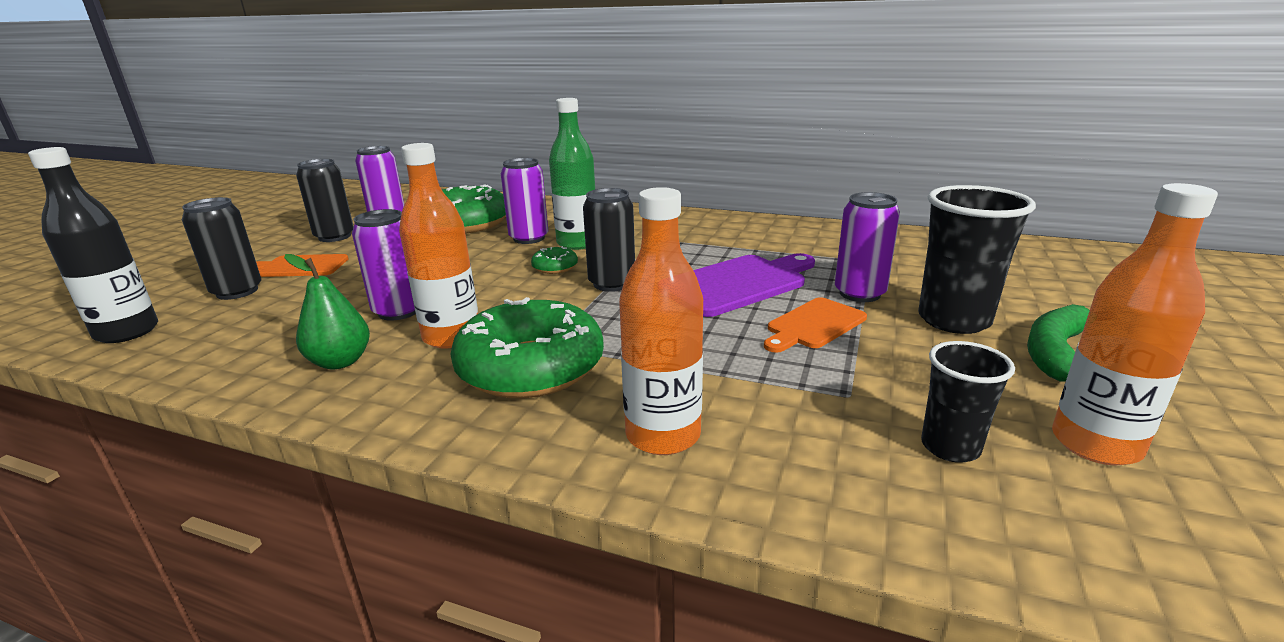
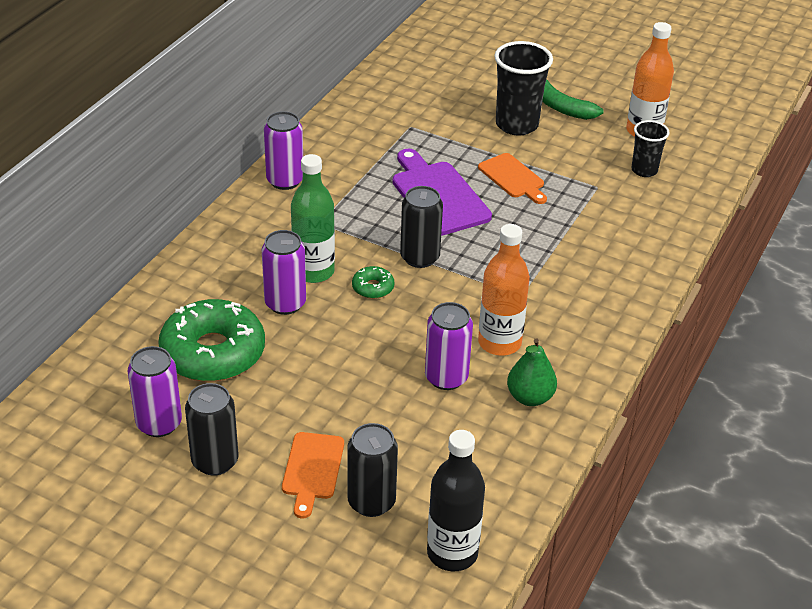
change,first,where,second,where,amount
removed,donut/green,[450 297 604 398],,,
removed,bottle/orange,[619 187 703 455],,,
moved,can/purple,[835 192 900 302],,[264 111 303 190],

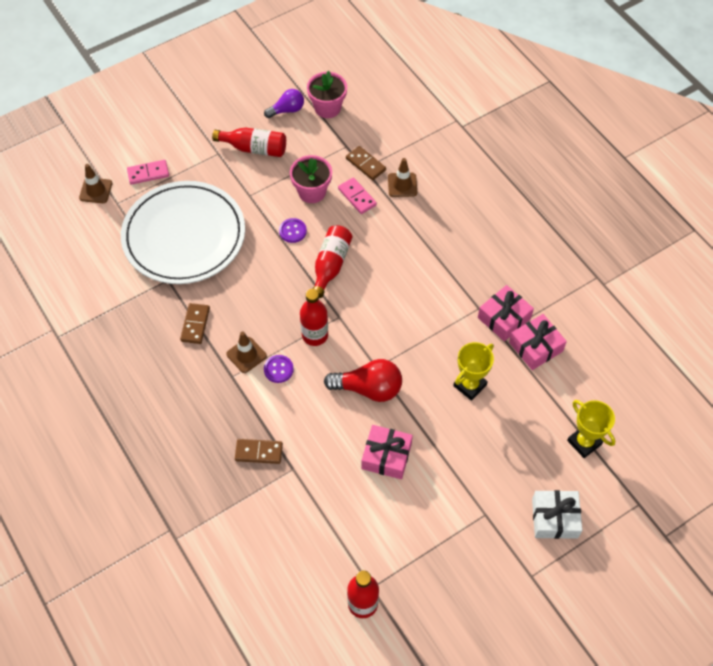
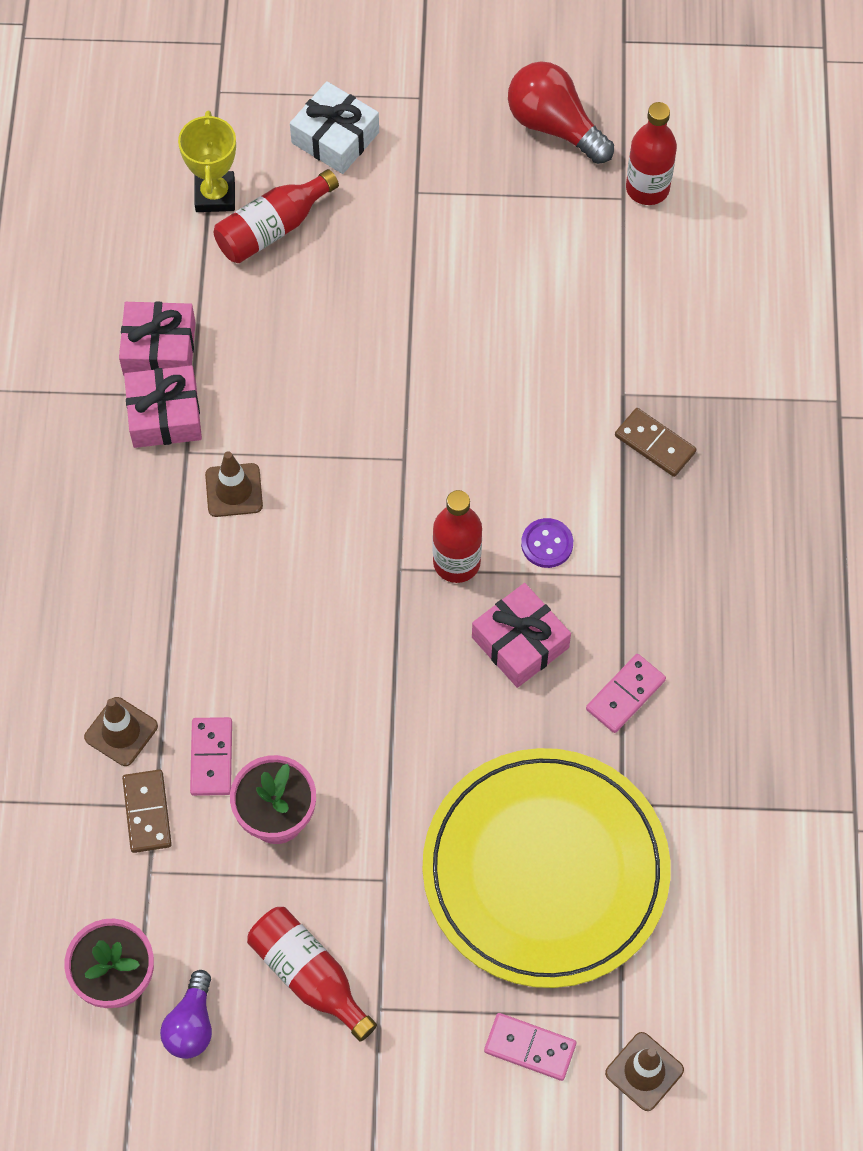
change,first,where,second,where,amount
removed,button/purple,[279 218 307 243],,,
removed,trophy/yellow,[453 342 494 401],,,
moved,traffic cone/brown,[226 332 267 373],,[205 451 263 517],
moved,bottle/red,[313 225 352 298],,[213 169 339 263],
moved,light bulb/red,[324 359 402 402],,[508 61 614 164],
moved,gift/pink,[361 425 413 479],,[472 583 571 688],
recoloured,plate/white,[121 181 245 284],plate/yellow,[422 748 670 988],
recoloured,domino/brown,[180 303 210 344],domino/pink,[586 654 666 733],
turned,light bulb/purple,[264 89 304 118],,[160 970 212 1059],90 degrees counterclockwise

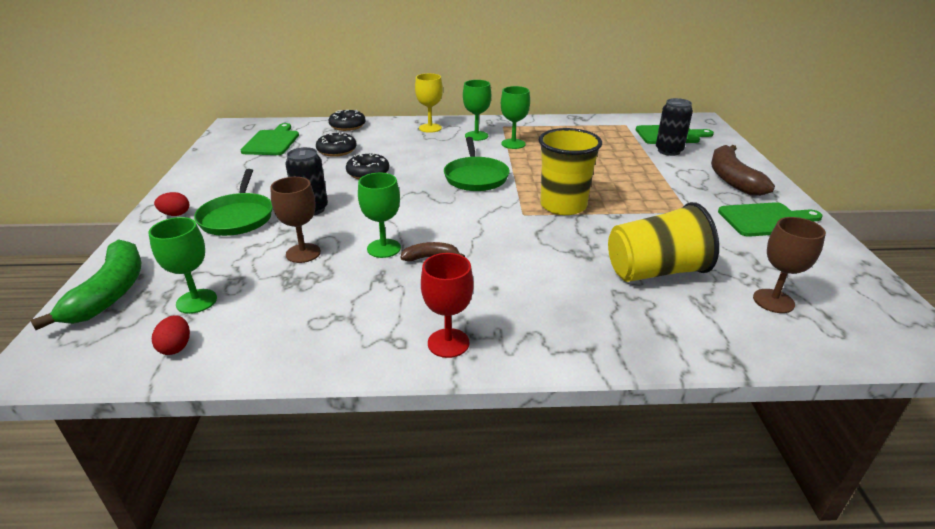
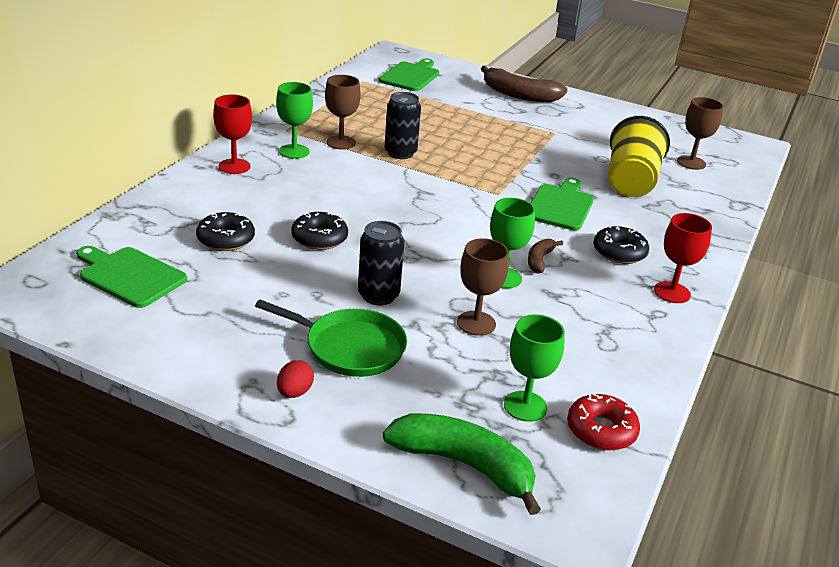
change,first,where,second,where,amount
removed,pan/green,[444 137 510 191],,,
removed,cup/yellow,[539 128 602 215],,,
moved,donut/black,[328 110 366 131],,[593 225 649 264],
moved,can/black,[656 98 693 156],,[385 92 421 159],
moved,cutting board/green,[718 202 823 237],,[531 177 594 231],
replaced,egg/red,[152 315 190 355],donut/red,[567 394 640 451],
recoloured,goblet/yellow,[415 73 443 133],goblet/red,[213 94 252 174],
recoloured,goblet/green,[501 86 530 149],goblet/brown,[325 75 361 150],

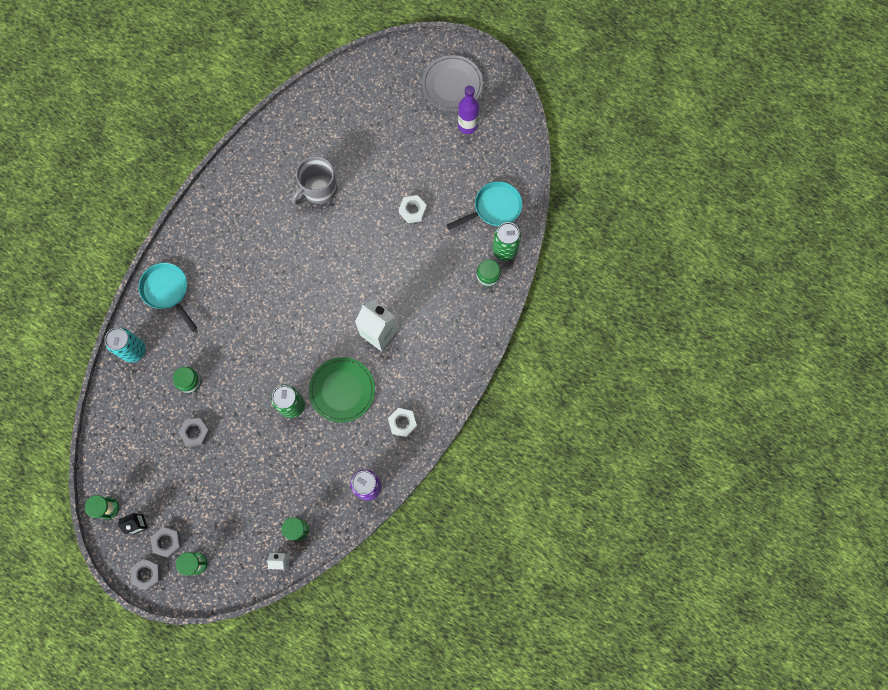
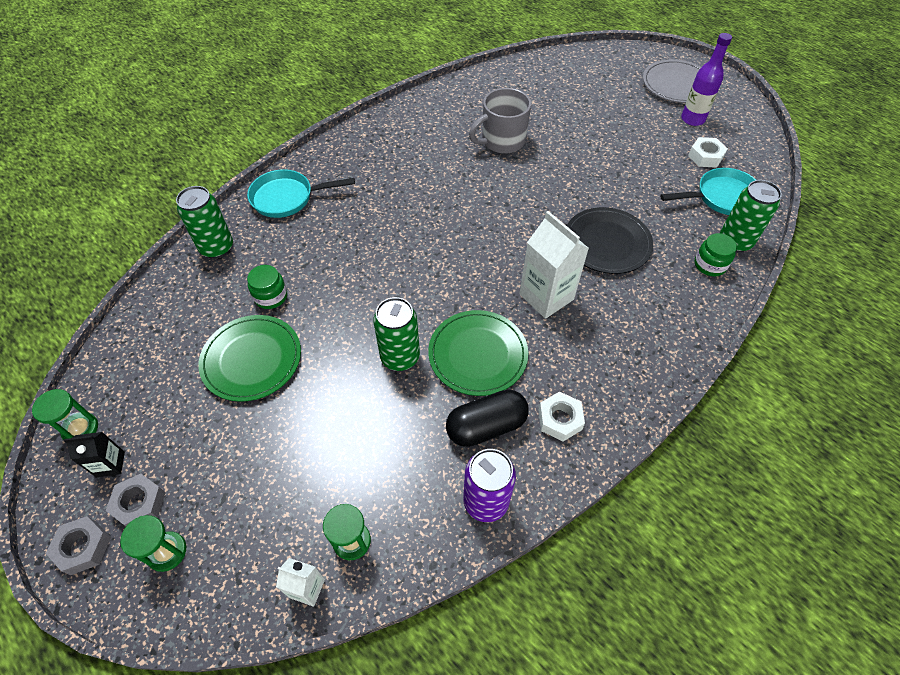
change,first,where,second,where,amount
added,,,capsule/black,[446 390 529 447],
added,,,plate/black,[568 207 653 274],
moved,nut/white,[399 195 427 223],,[688 137 728 168],
replaced,nut/grey,[178 418 211 447],plate/green,[198 315 301 402],
recoloured,can/turquoise,[105 327 146 363],can/green,[176 186 233 259],
turned,pan/turquoise,[139 263 198 332],,[247 169 355 218],75 degrees counterclockwise

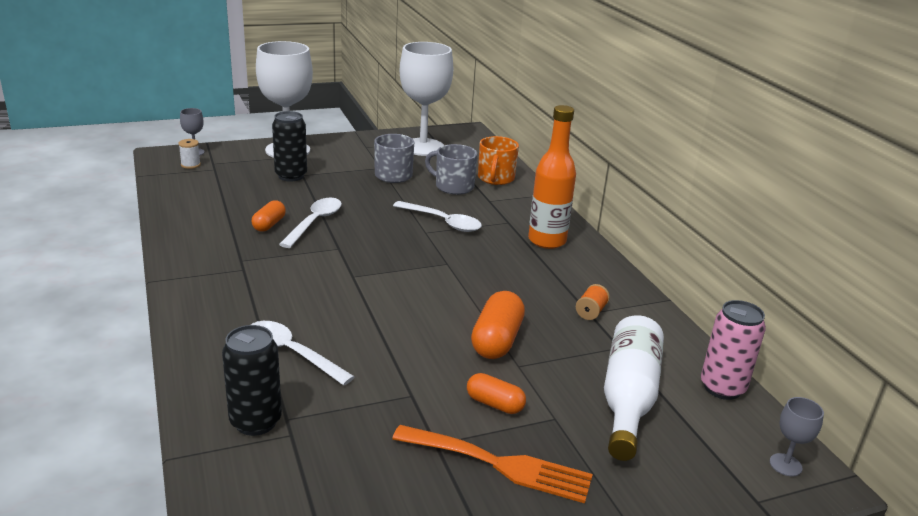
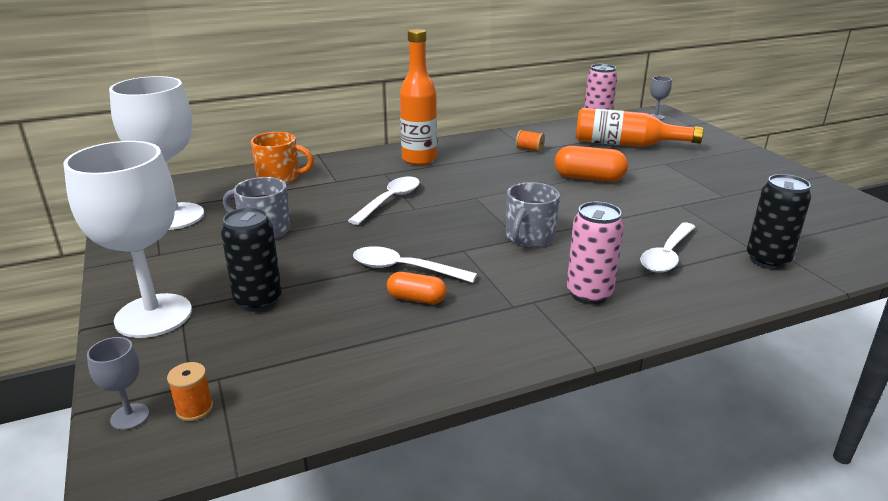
change,first,where,second,where,amount
removed,fork/orange,[392 425 593 503],,,
removed,capsule/orange,[467 373 526 414],,,
added,,,can/pink,[567 202 624 304],
moved,mug/grey,[425 144 478 195],,[506 182 560 247],
recoloured,spool/white,[178 139 201 169],spool/orange,[167 362 213 421],
recoloured,bottle/white,[604 315 664 461],bottle/orange,[576 108 703 147],

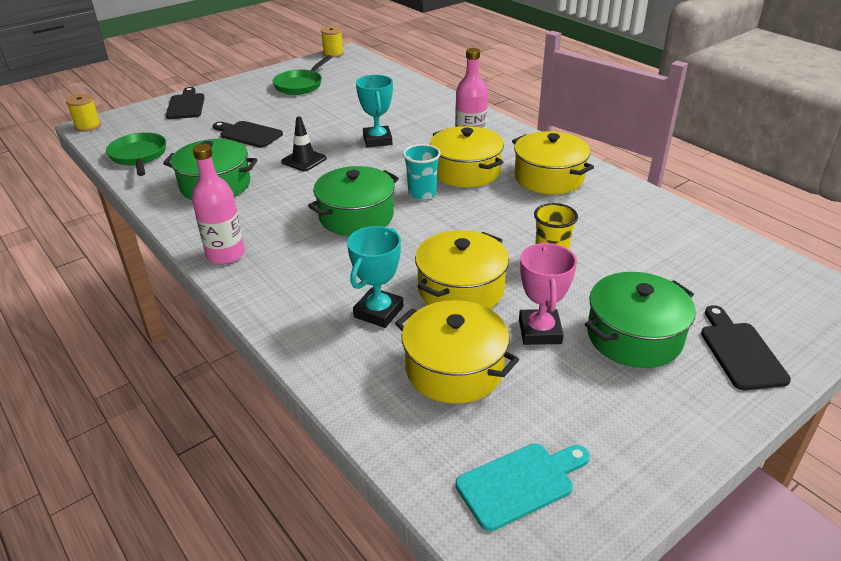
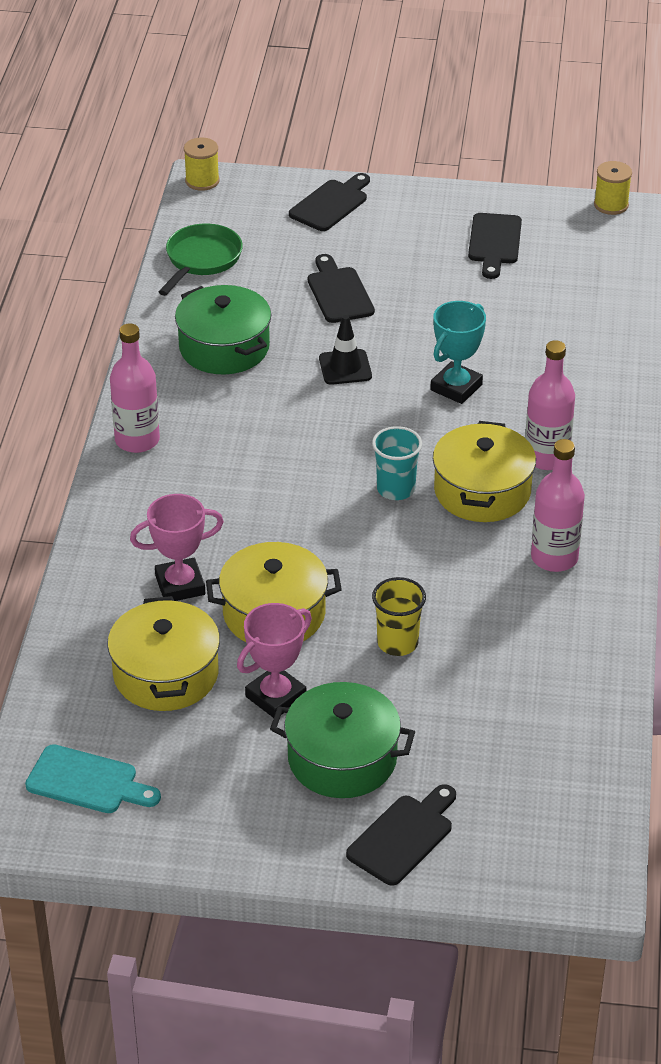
change,first,where,second,where,amount
removed,pot/green,[308 166 399 236],,,
replaced,pan/green,[273 55 332 95],cutting board/black,[468 213 522 279],
replaced,pot/yellow,[512 131 594 194],bottle/pink,[531 439 585 572],
recoloured,trophy/turquoise,[347 226 403 328],trophy/pink,[130 494 224 601],

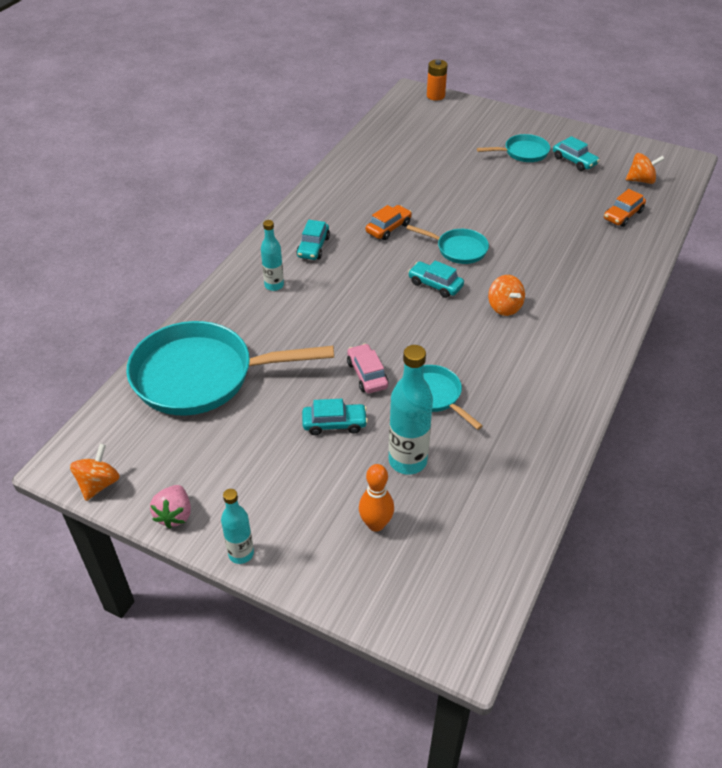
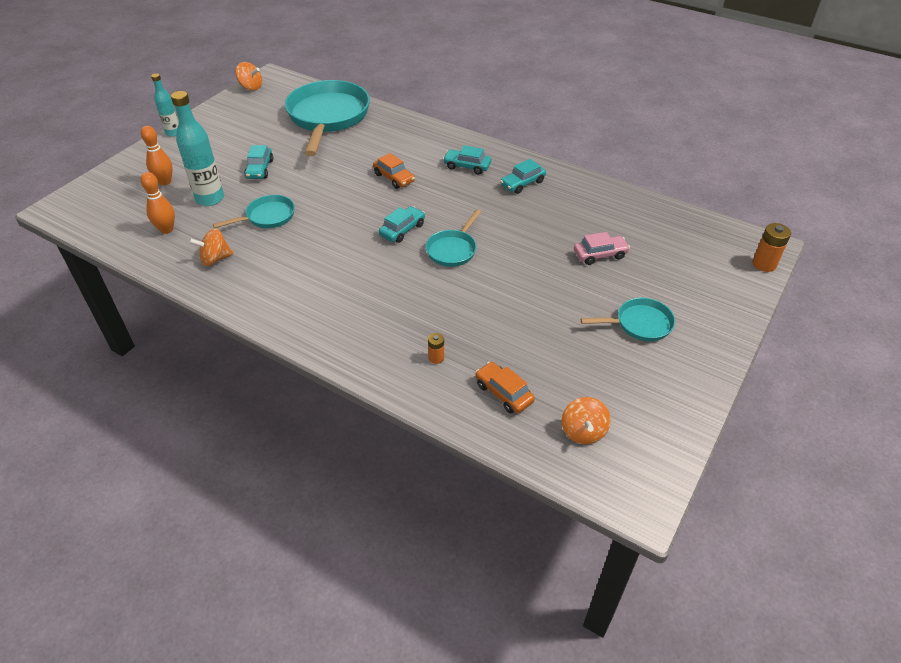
change,first,where,second,where,amount
removed,strawberry/pink,[150 485 191 529],,,
removed,bottle/turquoise,[261 220 284 291],,,
added,,,bowling pin/orange,[140 172 175 234],
added,,,battery/orange,[428 333 444 364],
moved,car/pink,[347 344 389 393],,[574 232 630 265],
moved,car/orange,[366 205 412 240],,[373 153 415 189],
moved,spinning top/orange,[488 275 525 316],,[189 228 233 266],
moved,car/turquoise,[553 136 600 171],,[500 159 546 194],
turned,pan/turquoise,[477 134 550 162],,[580 298 675 341],90 degrees counterclockwise

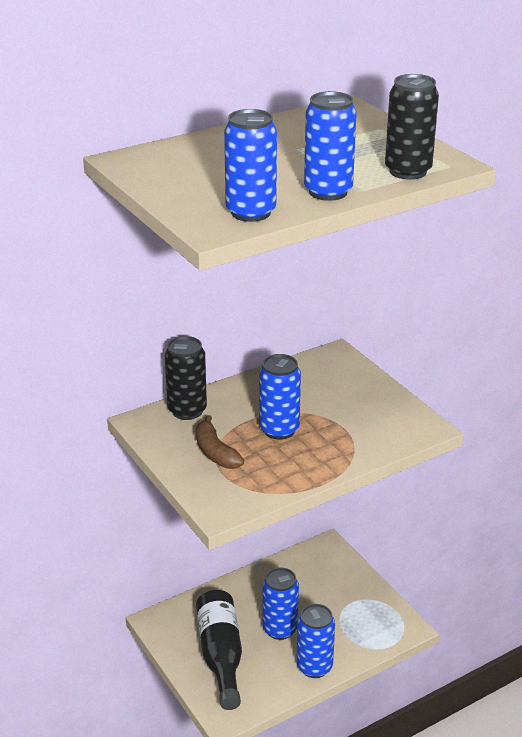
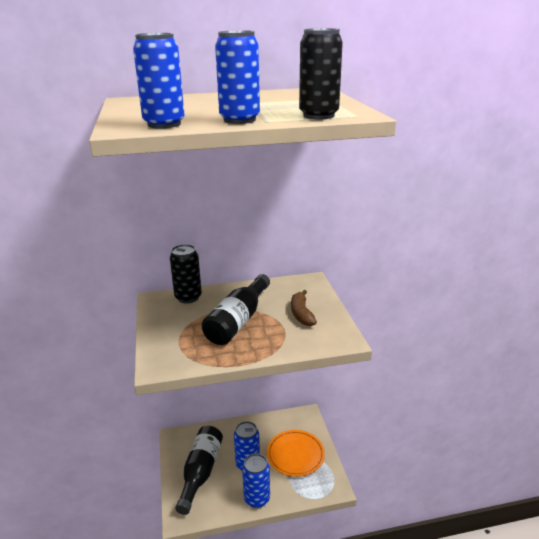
change,first,where,second,where,amount
added,,,plate/orange,[267 430 325 477],
moved,banana/brown,[196 415 244 469],,[291 290 317 326],
replaced,can/blue,[259 354 301 440],bottle/black,[201 274 270 345],

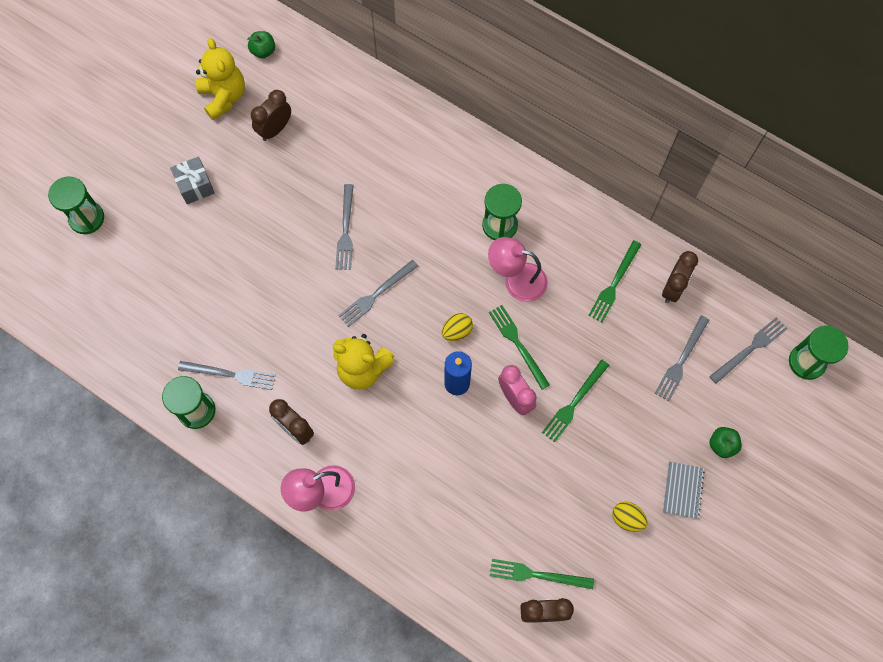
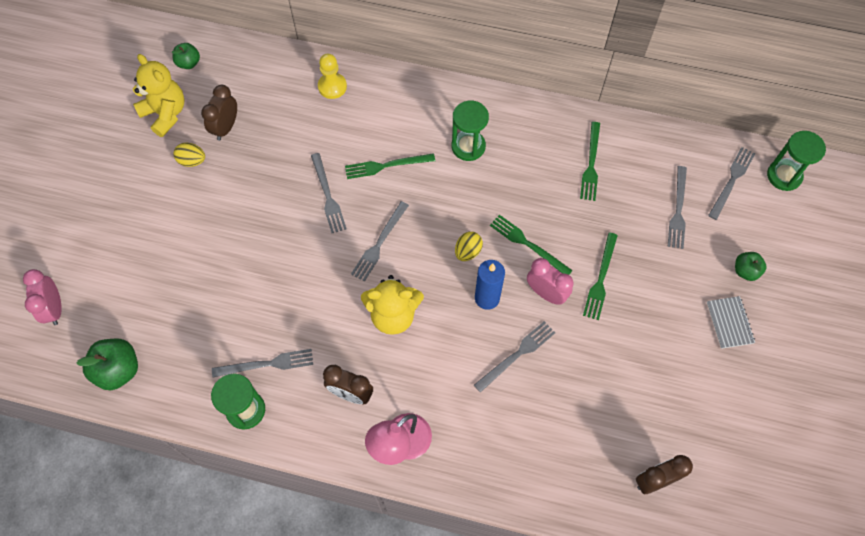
change,first,where,second,where,amount
removed,hourglass/green,[48 176 104 234],,,
removed,gift/grey,[170 157 215 204],,,
removed,lamp/pink,[488 237 548 302],,,
removed,clock/brown,[662 251 698 303],,,
added,,,clock/pink,[23 269 62 325],
added,,,apple/green,[76 339 138 390],
added,,,pawn/yellow,[318 54 347 99],
added,,,fork/grey,[474 321 555 393],
moved,fork/green,[490 559 594 589],,[345 153 435 179],
moved,egg/yellow,[612 501 647 532],,[174 143 205 167],

